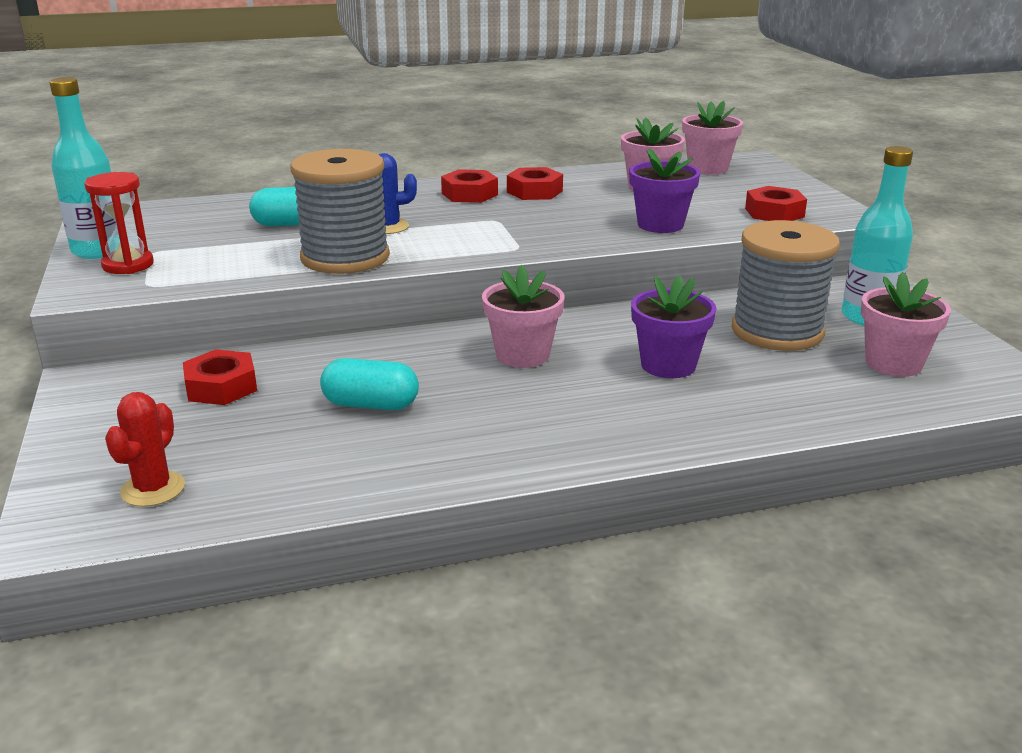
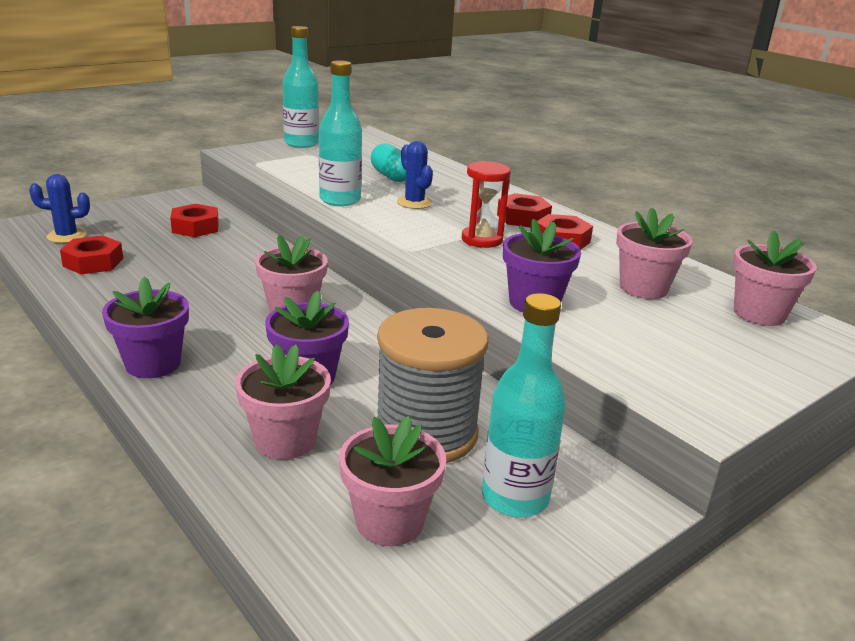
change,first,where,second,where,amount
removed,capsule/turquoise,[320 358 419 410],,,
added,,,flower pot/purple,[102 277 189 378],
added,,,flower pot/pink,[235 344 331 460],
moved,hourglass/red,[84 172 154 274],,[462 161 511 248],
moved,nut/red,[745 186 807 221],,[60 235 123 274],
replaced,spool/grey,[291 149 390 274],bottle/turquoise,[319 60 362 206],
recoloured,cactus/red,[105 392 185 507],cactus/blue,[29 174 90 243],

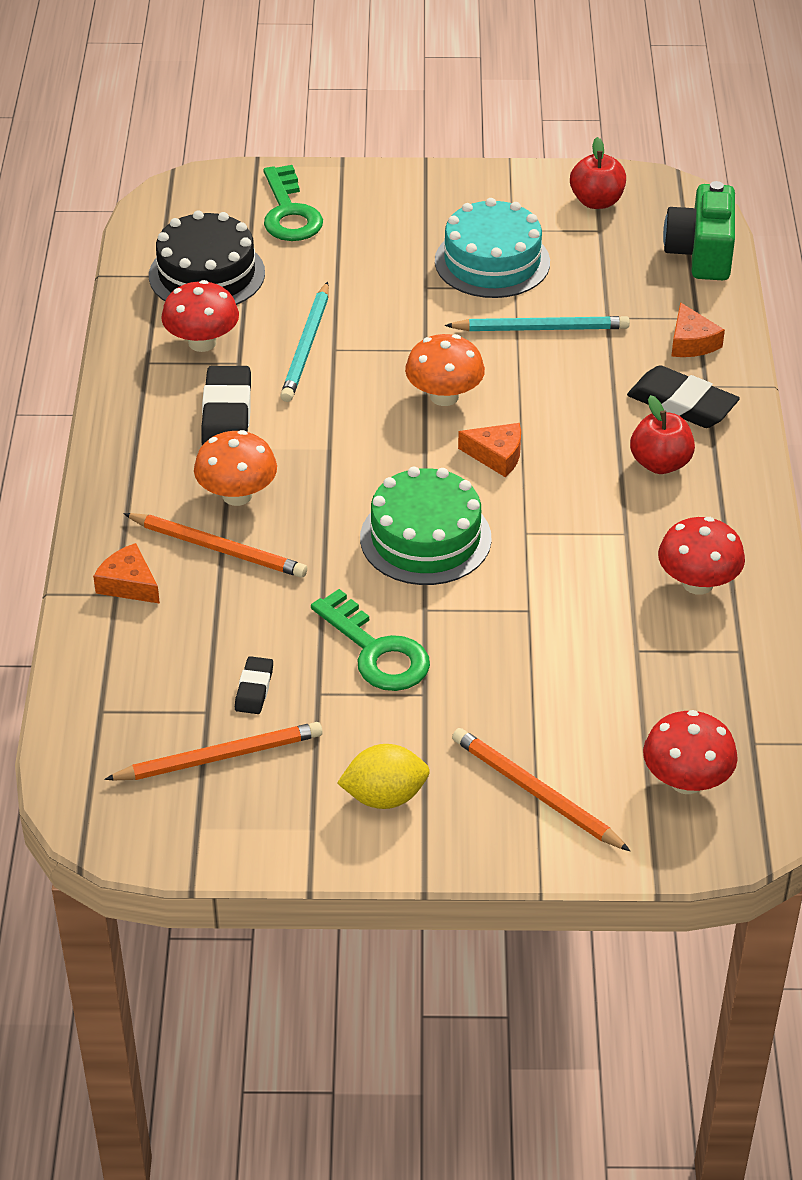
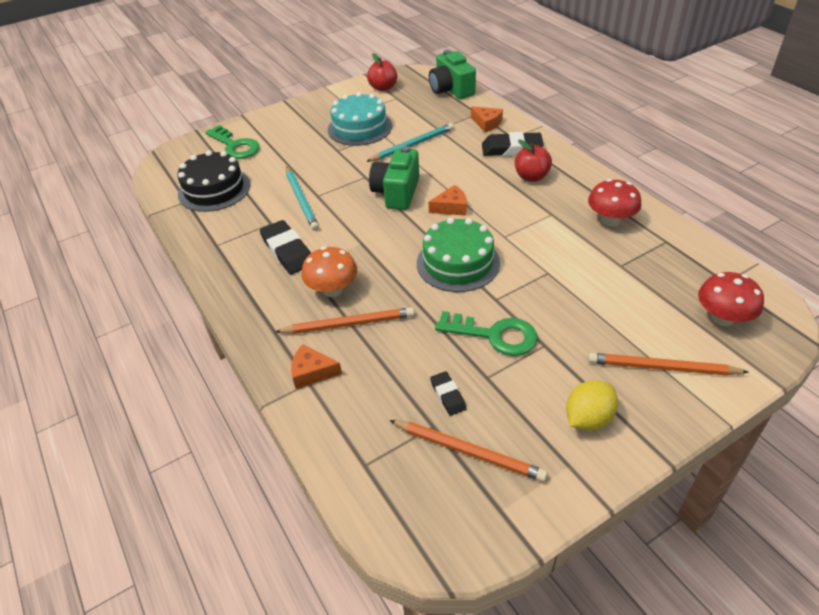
change,first,where,second,where,amount
removed,mushroom/red,[161 280 239 352],,,
replaced,mushroom/orange,[405 334 485 406],camera/green,[369 146 419 210],
turned,pencil/orange,[104 722 323 781],,[389 420 548 482],75 degrees clockwise

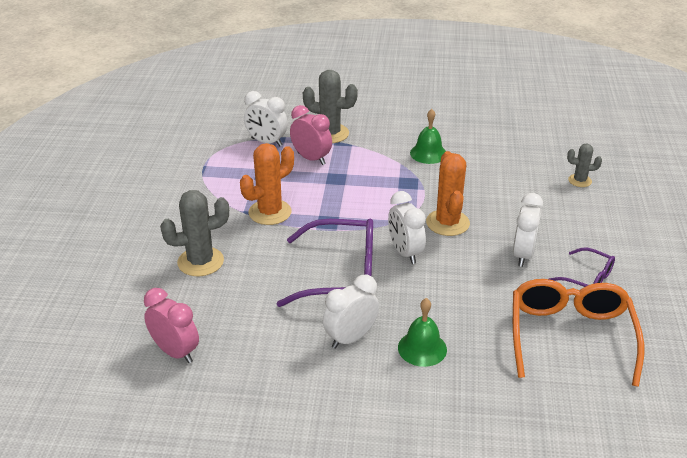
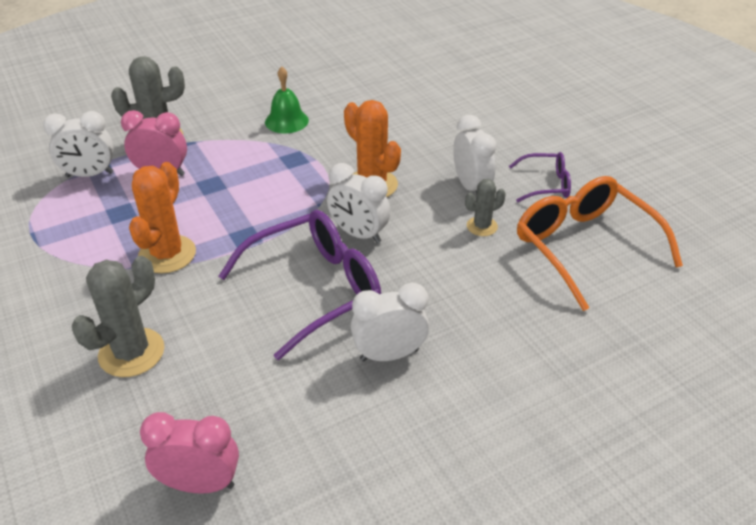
change,first,where,second,where,amount
removed,bell/green,[398 298 447 367],,,
moved,cactus/grey,[567 144 602 187],,[465 179 506 236],
turned,clock/white,[323 274 379 349],,[351 282 429 362],60 degrees clockwise

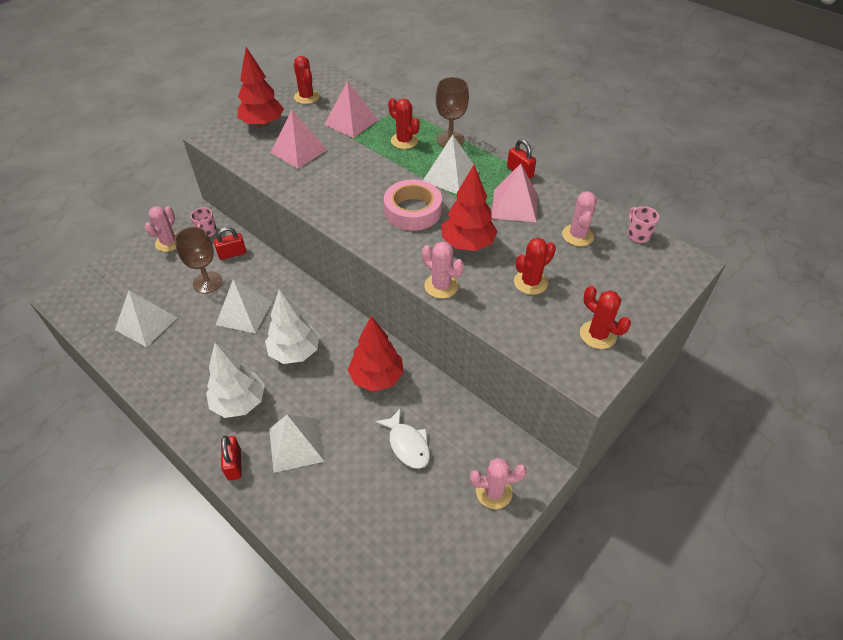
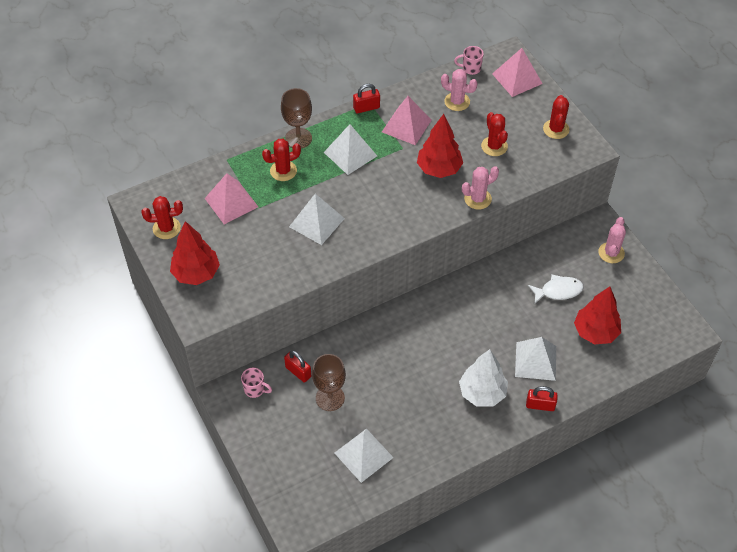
change,first,where,second,where,amount
removed,cactus/pink,[145 206 177 252],,,
removed,tree/white,[265 289 319 364],,,
removed,tape/pink,[384 180 442 231],,,
moved,pyramid/white,[216 279 272 333],,[289 194 345 245],
moved,pyramid/pink,[271 110 327 169],,[492 48 543 97],
moved,tree/red,[348 316 403 391],,[574 286 621 344],
turned,padlock/red,[214 227 246 260],,[284 350 311 382],45 degrees counterclockwise
turned,cactus/red,[580 286 631 349],,[543 95 569 139],60 degrees counterclockwise

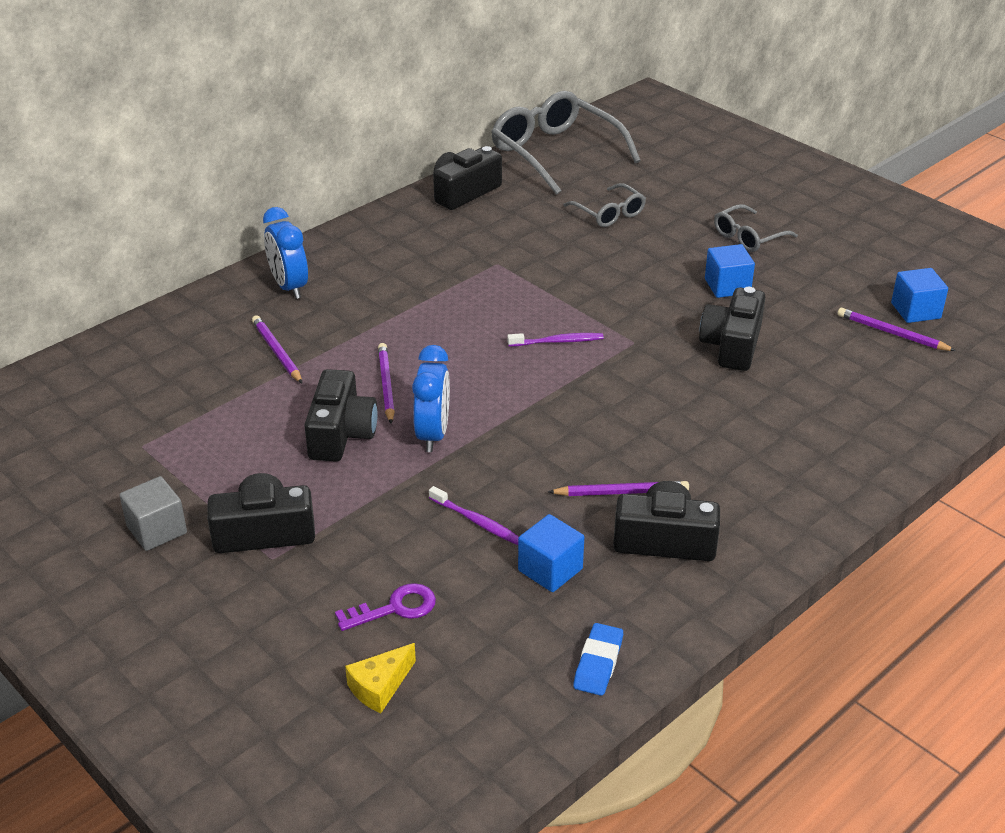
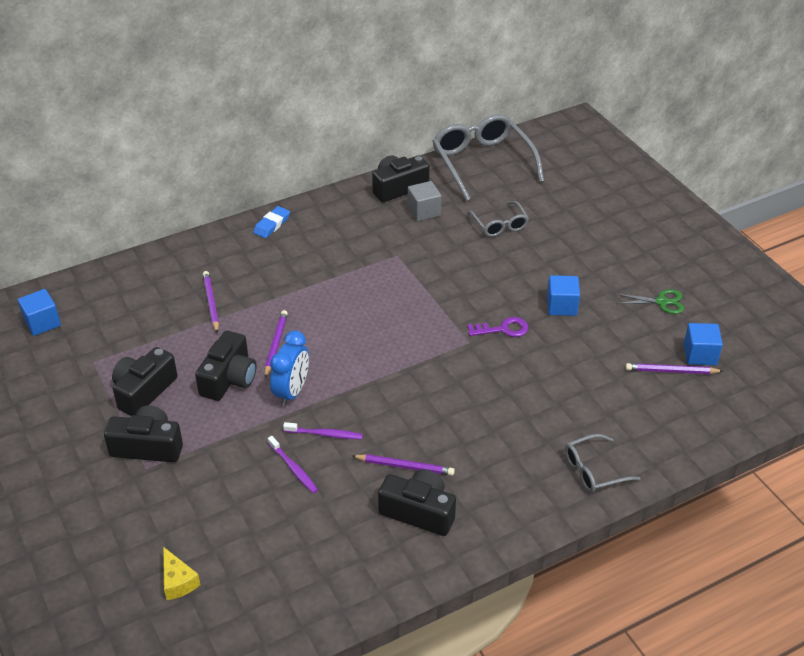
change,first,where,second,where,amount
removed,clock/blue,[263 207 308 299],,,
added,,,scissors/green,[616 289 684 314],
moved,cube/grey,[119 476 187 551],,[408 181 442 221],
moved,key/purple,[335 583 436 631],,[468 317 529 337],
moved,toothbrush/purple,[507 333 604 347],,[283 422 363 439],
moved,cube/blue,[518 514 584 592],,[18 289 61 336],
moved,eraser/blue,[573 623 623 696],,[253 206 290 238],
moved,camera/black,[699 287 765 371],,[112 347 177 416],
moved,glasses/grey,[714 204 798 252],,[565 434 640 492],
turned,cheese/yellow,[345 643 416 713],,[163 547 200 600],90 degrees counterclockwise
turned,pencil/purple,[837 308 956 351],,[625 363 723 374],45 degrees counterclockwise

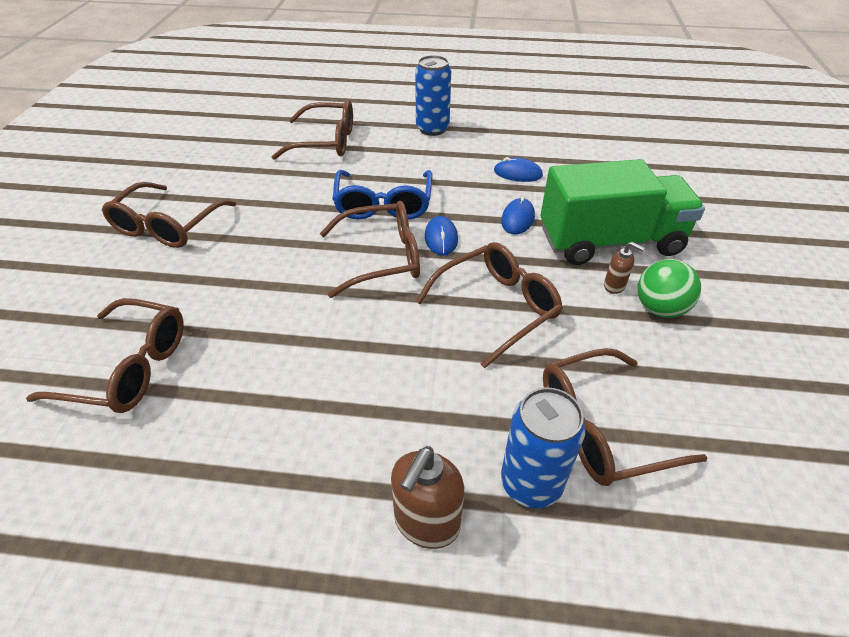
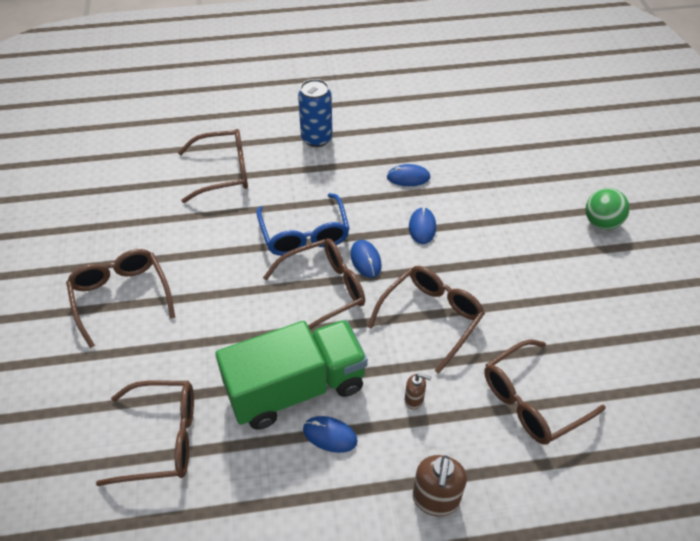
change,first,where,second,where,amount
removed,can/blue,[501 387 586 508],,,
added,,,mouse/blue,[303 416 358 453],
moved,truck/green,[541 159 705 265],,[215 320 368 430],
moved,soap dispenser/brown,[604 242 644 294],,[405 373 431 410],
moved,ball/green,[638 259 701 318],,[586 188 630 230],
turned,glasses/brown,[102 182 236 248],,[66 249 175 348],150 degrees clockwise

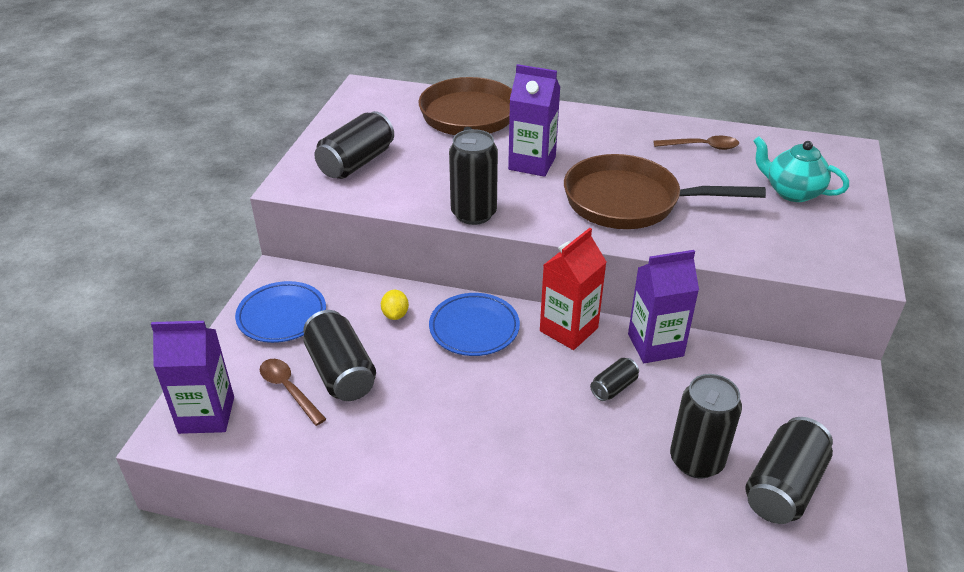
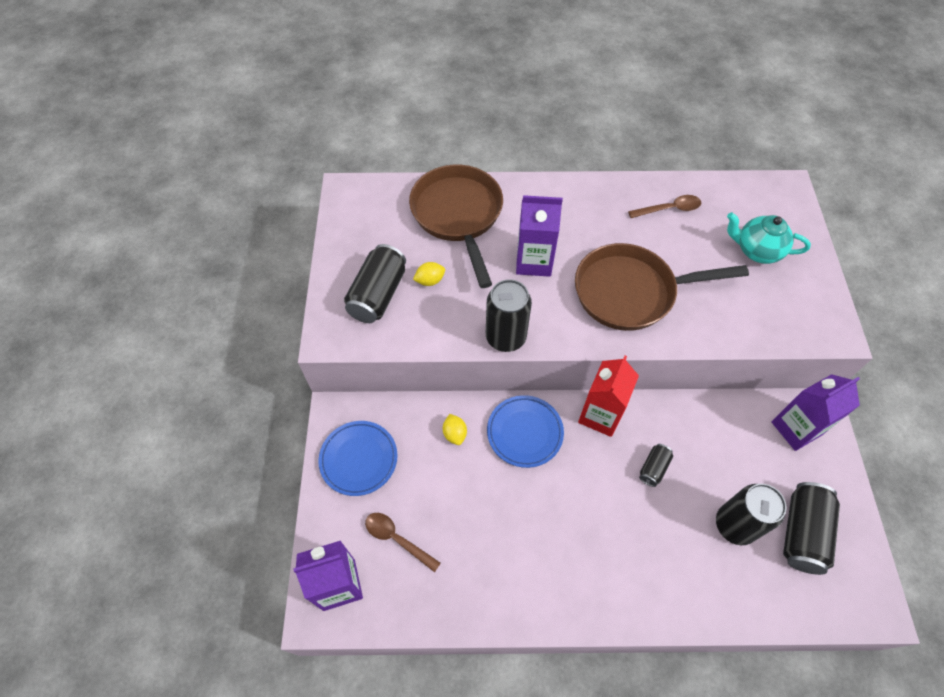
change,first,where,second,where,amount
removed,can/black,[303 310 376 401],,,
added,,,lemon/yellow,[413 262 445 286],
moved,carton/purple,[628 250 699 363],,[771 374 860 451],

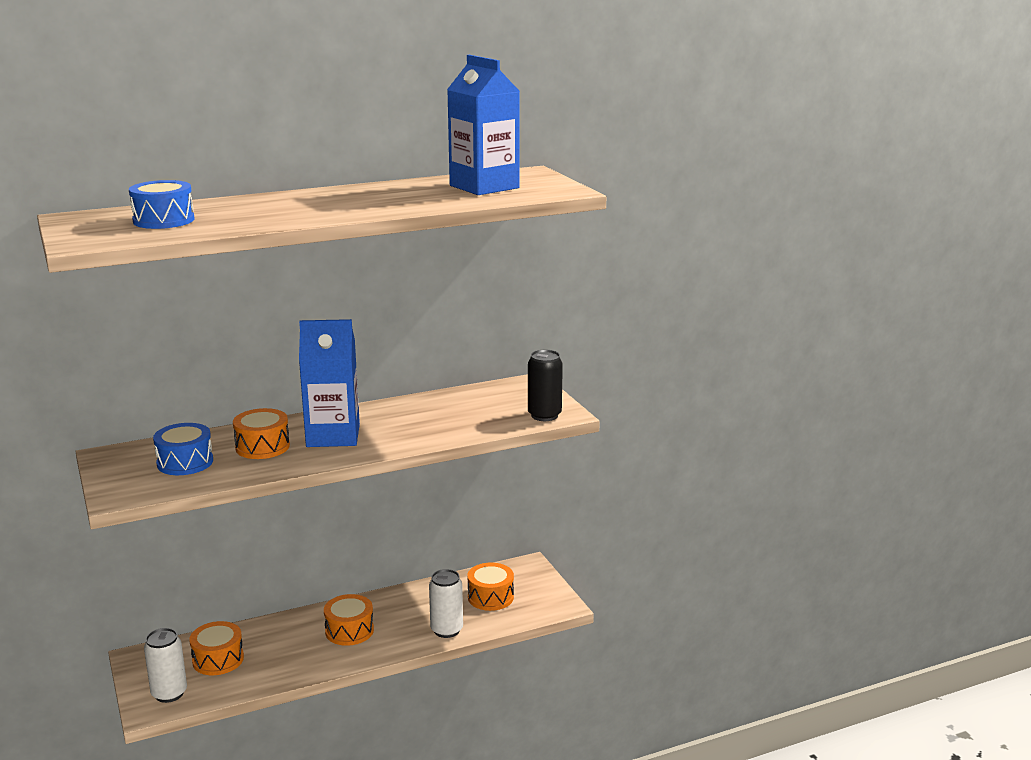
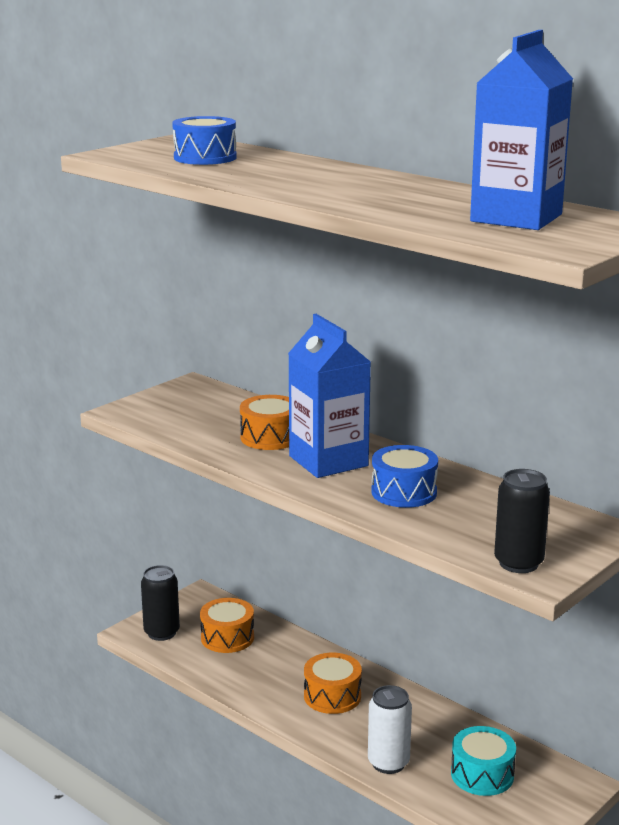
change,first,where,second,where,amount
moved,drum/blue,[153 423 213 475],,[371 445 438 508],
recoloured,can/white,[144 628 187 703],can/black,[141 565 180 641],
recoloured,drum/orange,[467 563 514 611],drum/turquoise,[451 726 516 796],

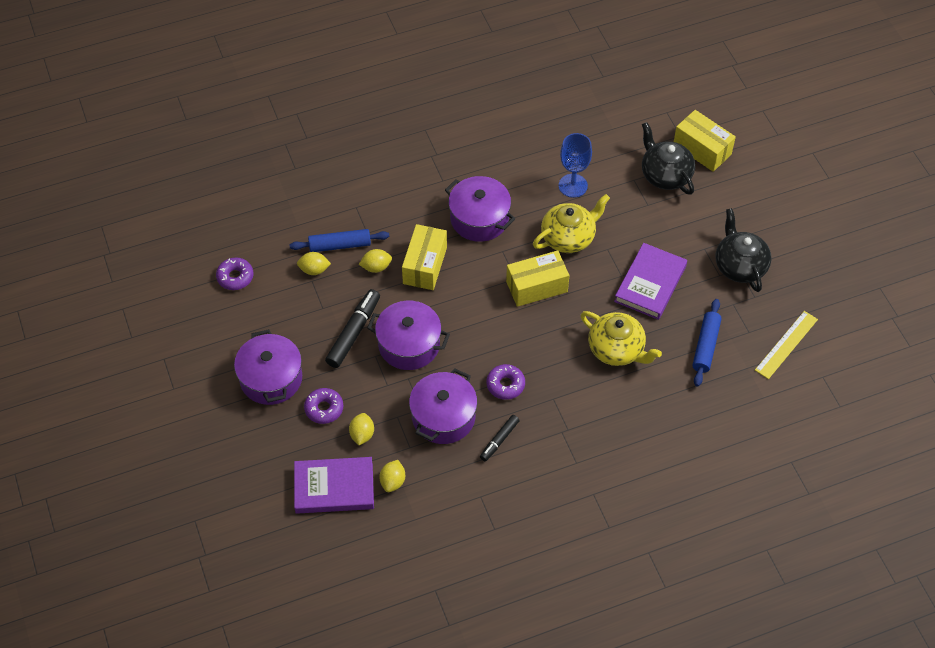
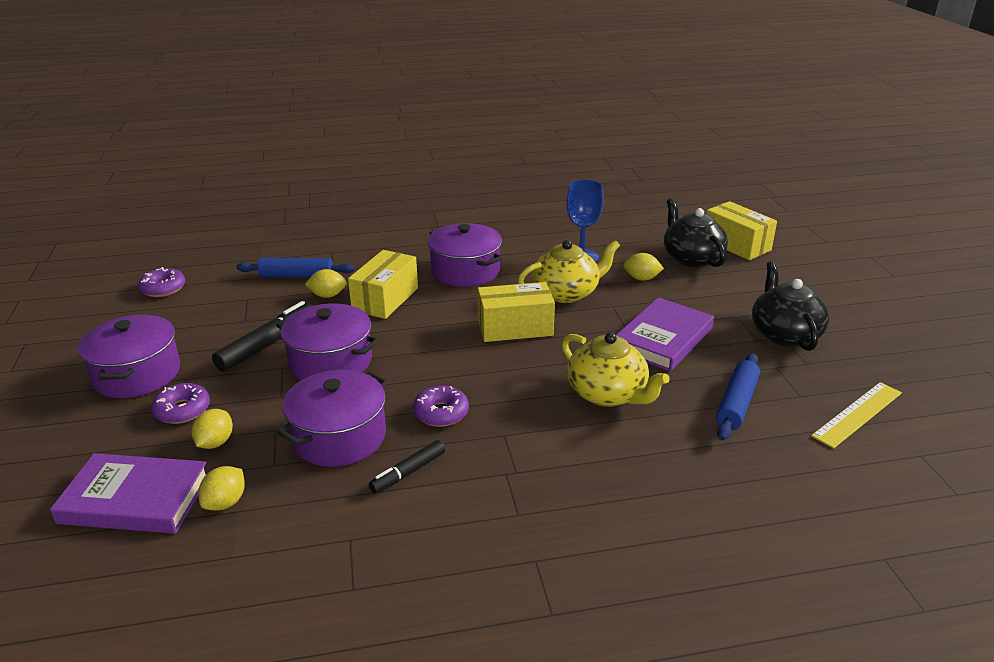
change,first,where,second,where,amount
moved,lemon/yellow,[297 252 331 275],,[623 253 664 281],

